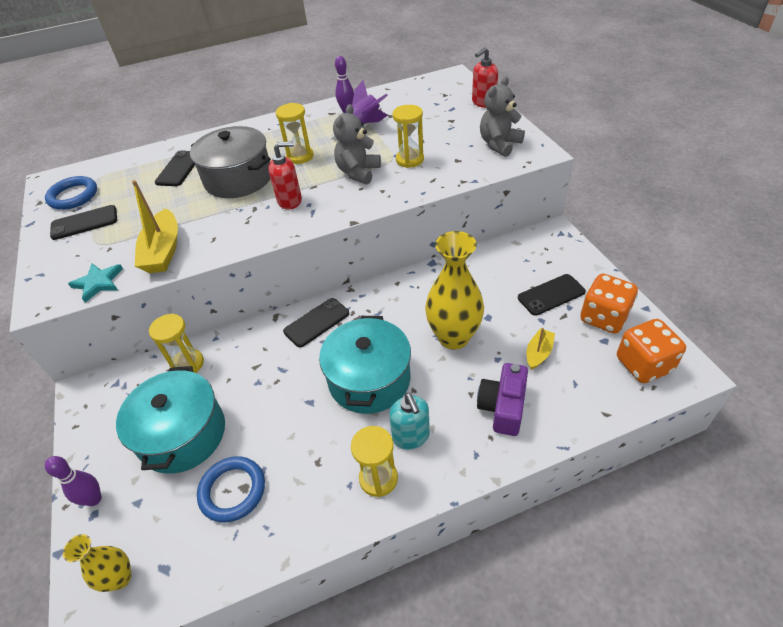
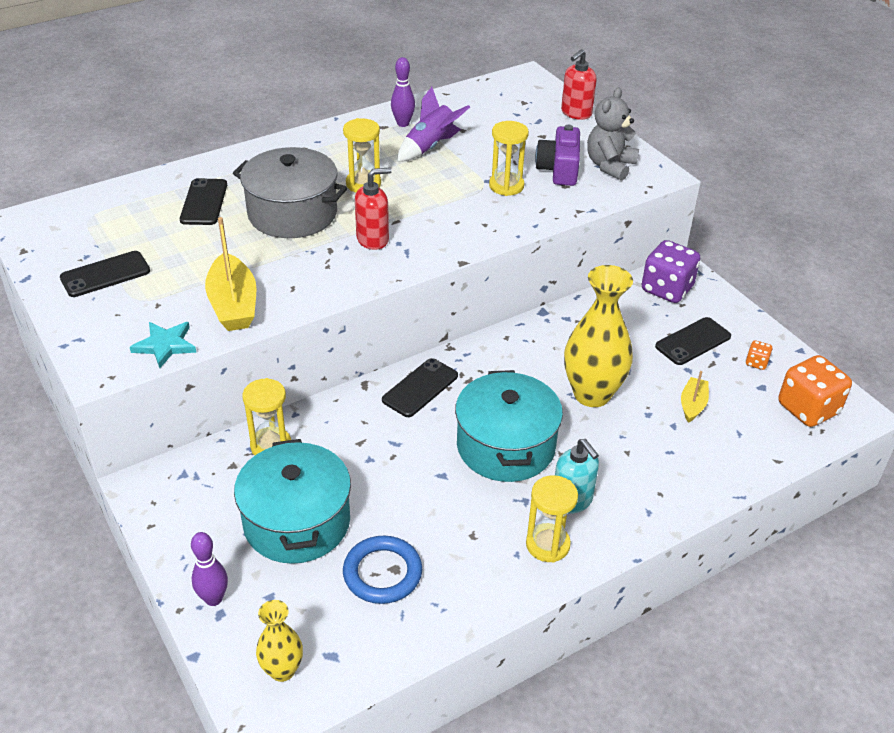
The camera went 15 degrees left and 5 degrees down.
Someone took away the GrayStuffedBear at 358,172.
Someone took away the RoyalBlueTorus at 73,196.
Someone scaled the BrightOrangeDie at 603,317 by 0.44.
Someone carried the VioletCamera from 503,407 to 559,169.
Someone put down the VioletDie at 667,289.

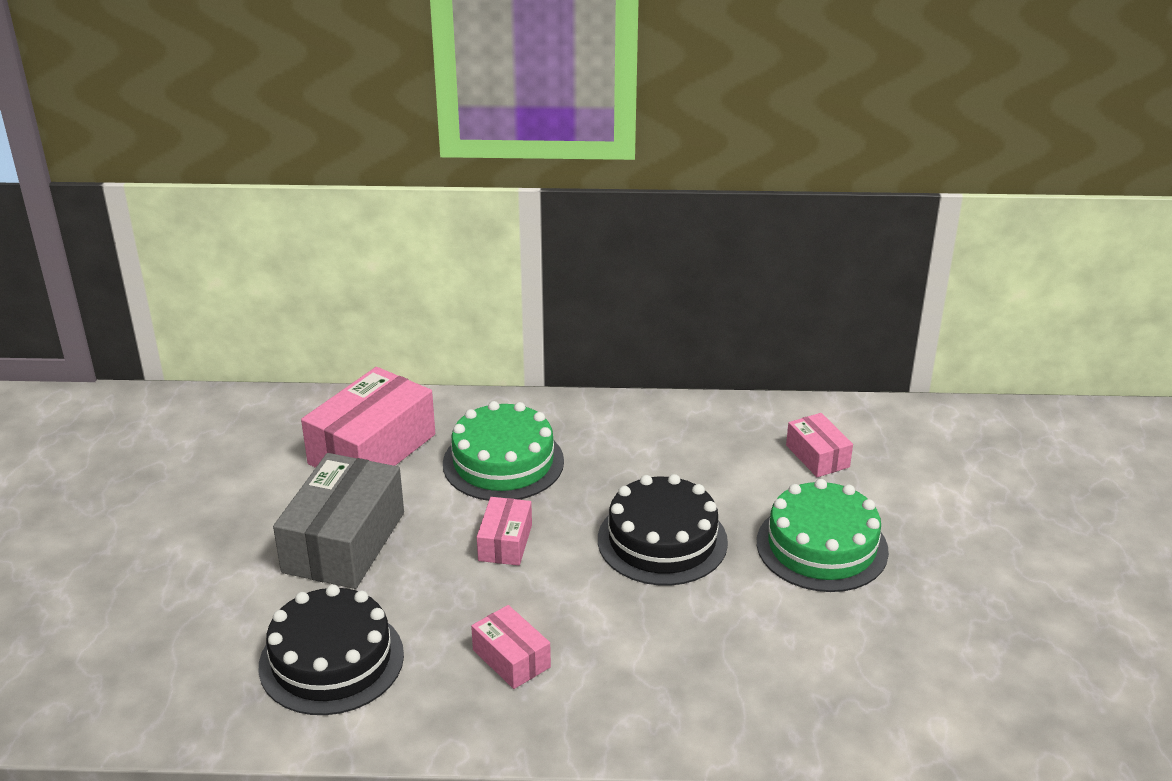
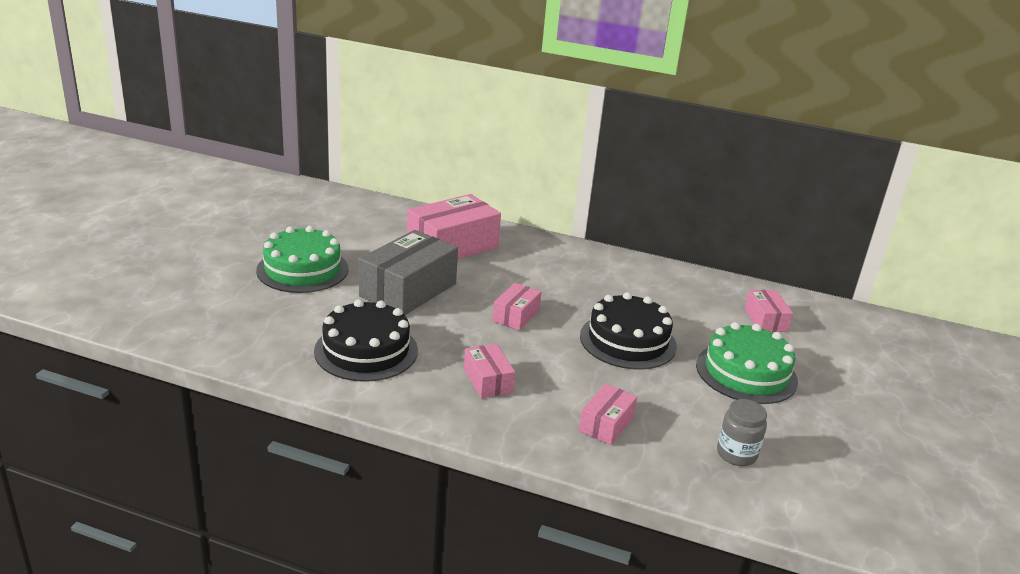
The camera went 15 degrees right and 5 degrees down.
Someone carried the GreenCake from 503,462 to 302,269.
Someone put down the RosePinkBox at 606,424.
Someone put down the GrayPreserveJar at 736,454.

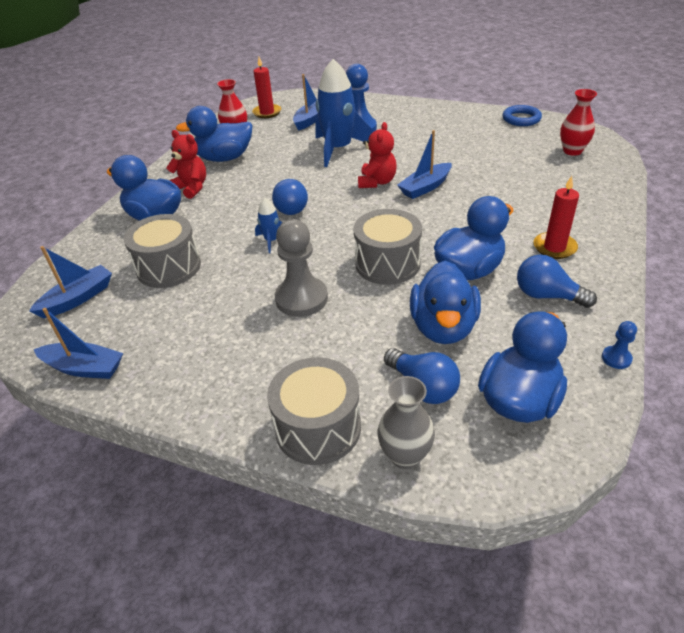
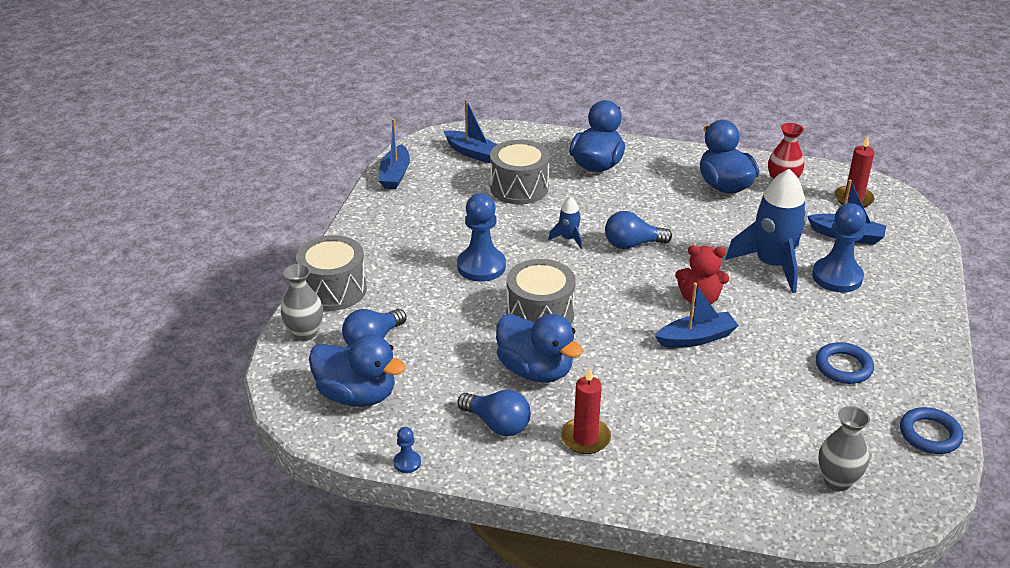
The camera went 80 degrees right and 5 degrees down.
Someone repainted the ScarletVase at 572,151, which became the GrayVase at 837,481.
Someone took away the ScarletStuffedBear at 191,188.
Someone rotated the RoyalBlueToyBoat at 425,187 by 120 degrees clockwise.
Someone repainted the GrayChessPawn at 301,298, which became the RoyalBlueChessPawn at 481,266.
Someone rotated the RoyalBlueBulb at 547,296 by 105 degrees clockwise.
Someone took away the RoyalBlueRubberDuck at 443,327.
Someone put down the RoyalBlueTorus at 843,367.

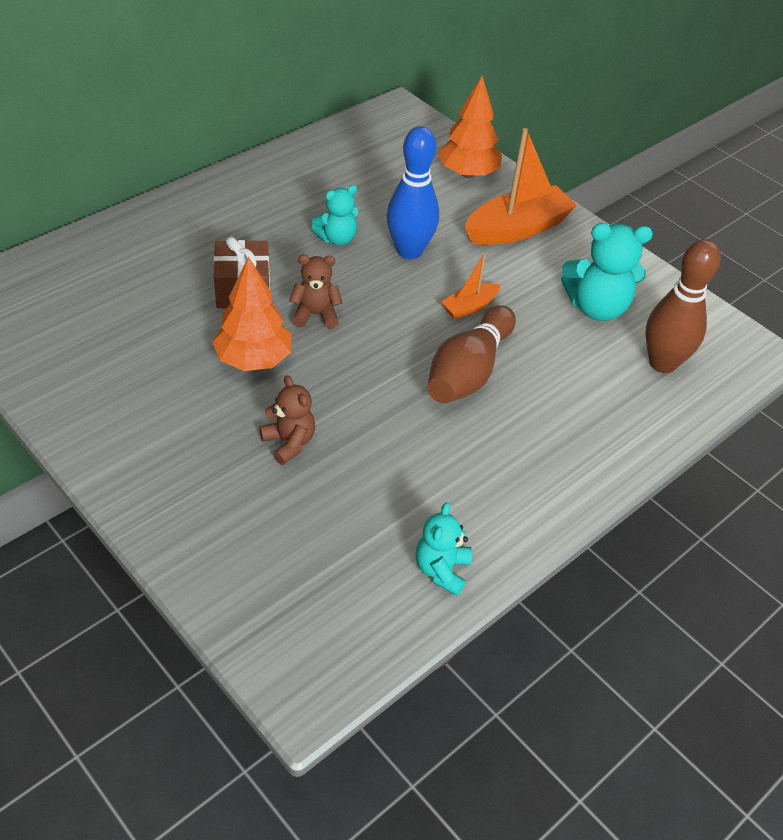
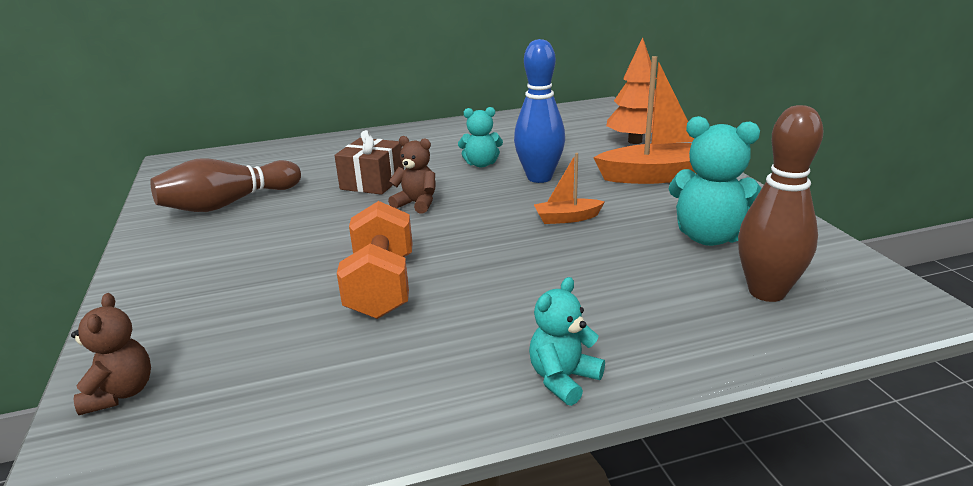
The camera went 30 degrees right and 20 degrees down.
Someone took away the BrightOrangeFirTree at 253,359.
Someone carried the RussetTenpin from 468,372 to 229,204.
Someone carried the RussetStuffedBear from 289,443 to 120,393.
Someone carried the TurquoiseStuffedBear from 441,570 to 563,379.
Someone put down the BrightOrangeDumbbell at 381,287.

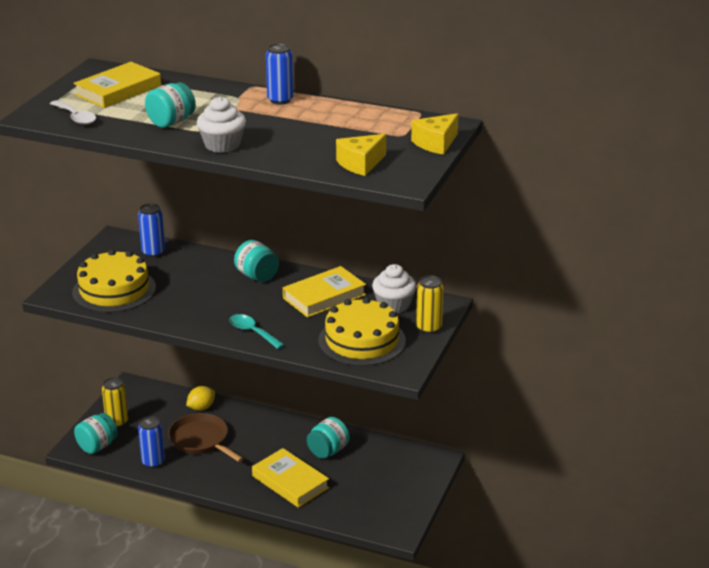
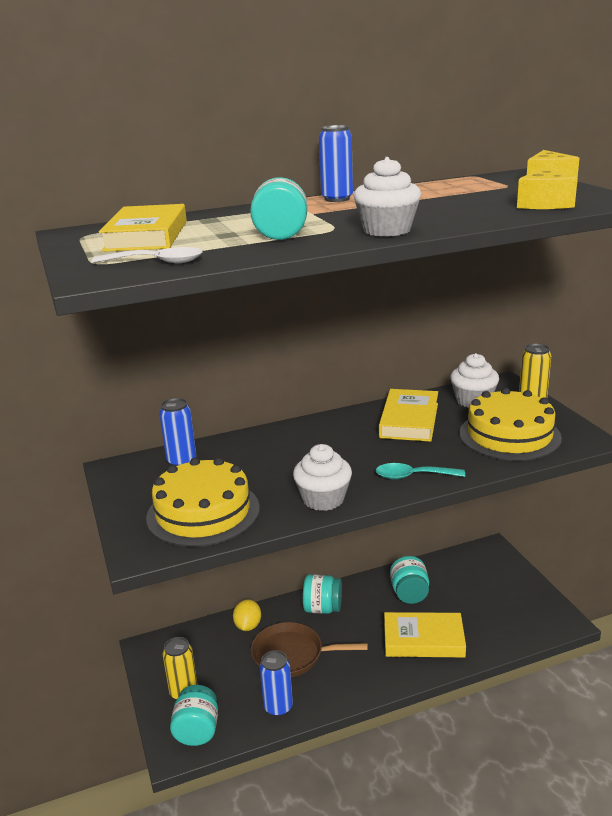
The camera went 40 degrees left and 5 degrees down.
Someone carried the TurquoisePreserveJar from 257,276 to 322,608.
Someone put down the PureWhiteFairyCake at 323,499.

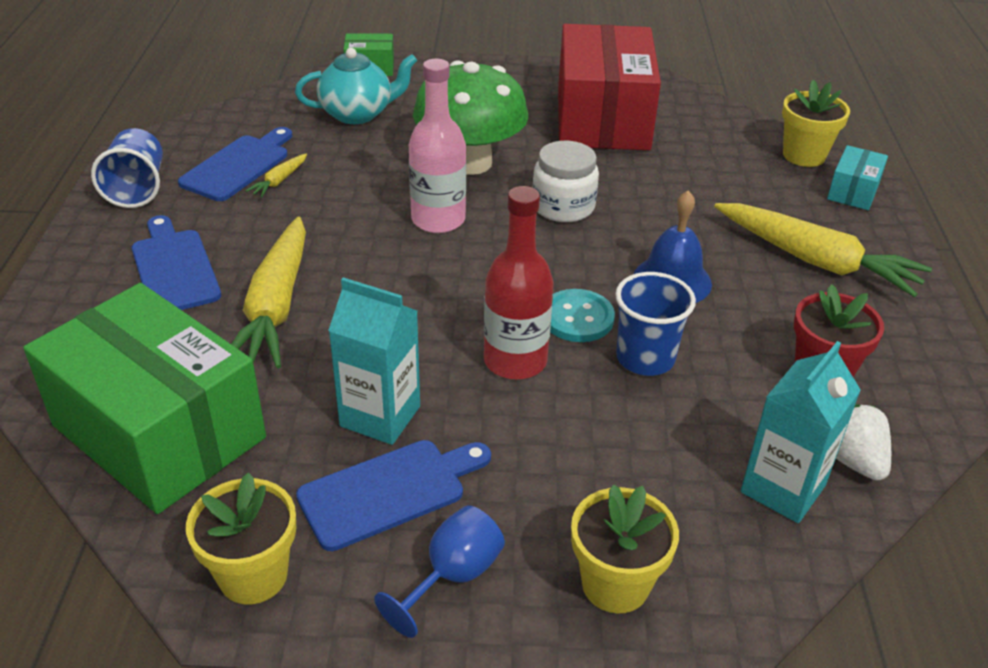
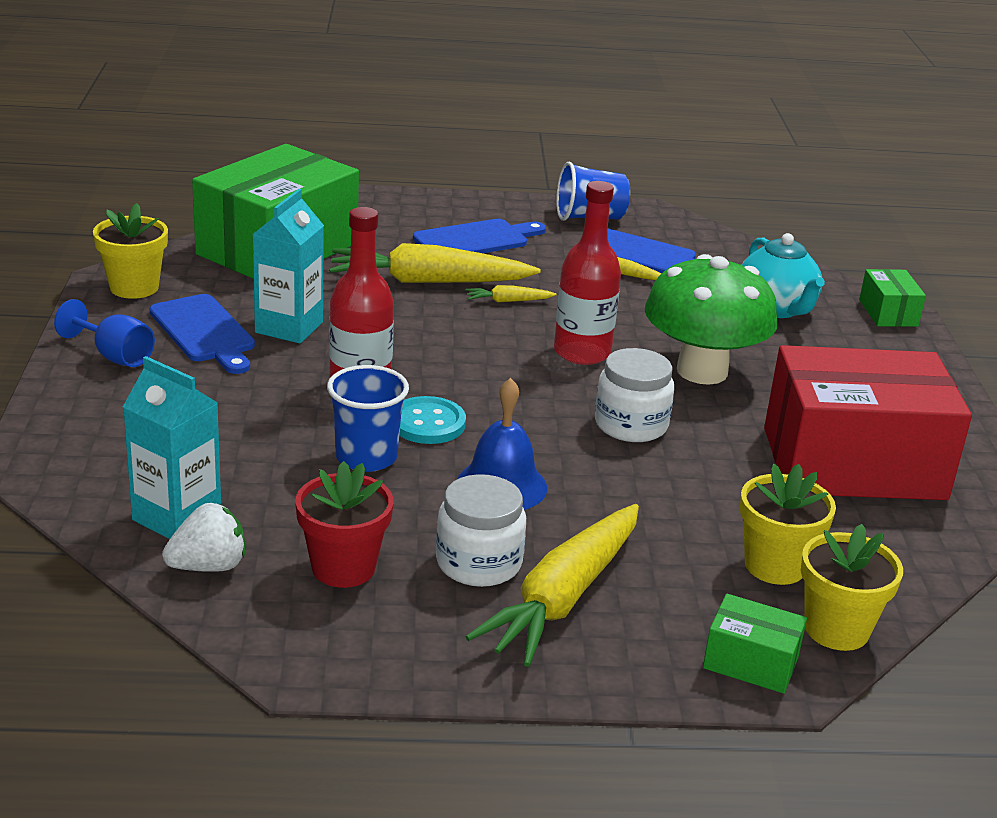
The camera went 85 degrees right and 10 degrees down.
Someone repainted the RosePinkDrinkBottle at 438,220, which became the ScarletDrinkBottle at 582,352.
Someone repainted the TurquoiseBox at 853,191, which became the GreenBox at 750,662.
Someone carried the BrightYellowPottedPlant from 615,584 to 775,565.
Someone put down the BrightYellowToyCarrot at 508,301.
Someone put down the PureWhitePreserveJar at 478,563.

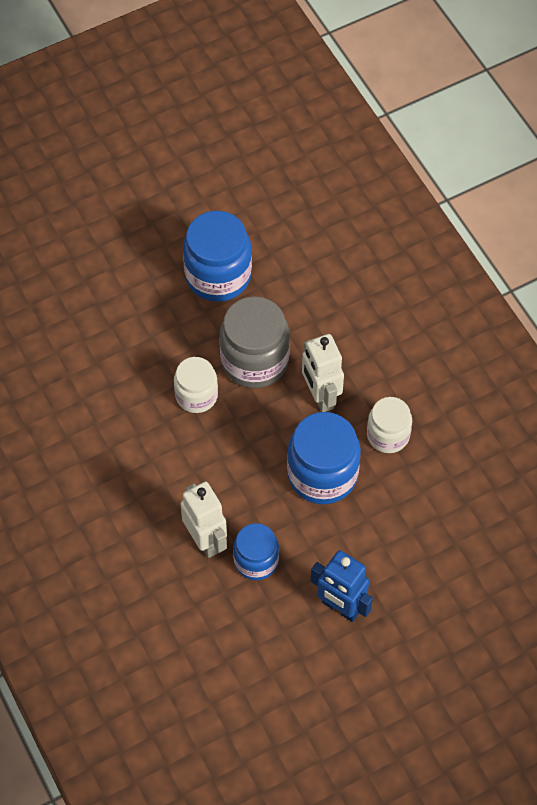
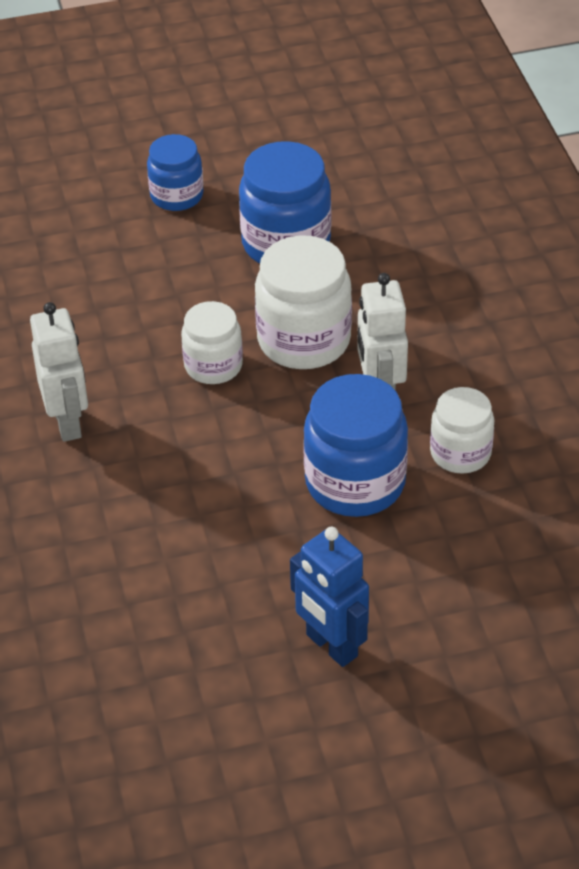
The camera went 15 degrees right and 15 degrees down.
Someone repainted the GrayPreserveJar at 254,360, which became the PureWhitePreserveJar at 304,340.
Someone carried the PureWhiteRobotFigure from 206,540 to 68,422.
Someone carried the RoyalBluePreserveJar from 256,560 to 176,195.

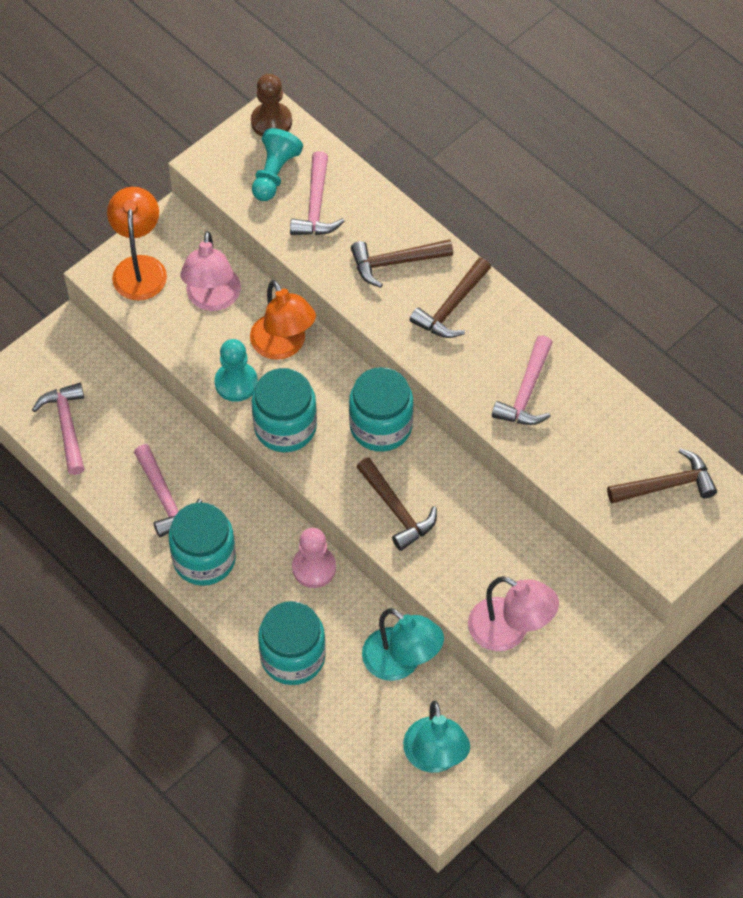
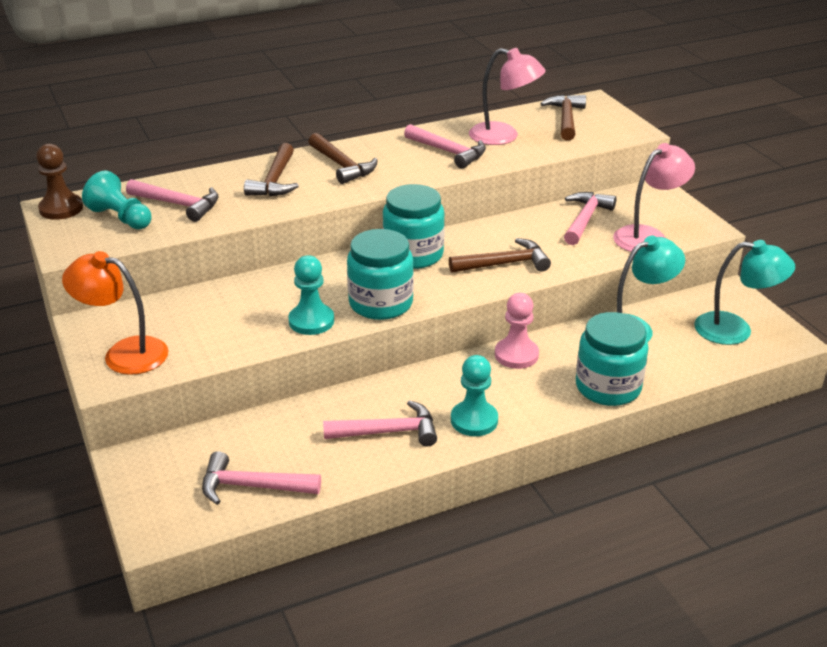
The camera went 70 degrees left and 25 degrees down.
Someone carried the RosePinkLamp from 212,299 to 504,136.
Someone took away the BrightOrangeLamp at 283,346.
Someone swapped the TurquoisePreserveJar at 204,559 for the TurquoiseChessPawn at 474,420.
Someone put down the RosePinkCarpenter'sHammer at 585,219.

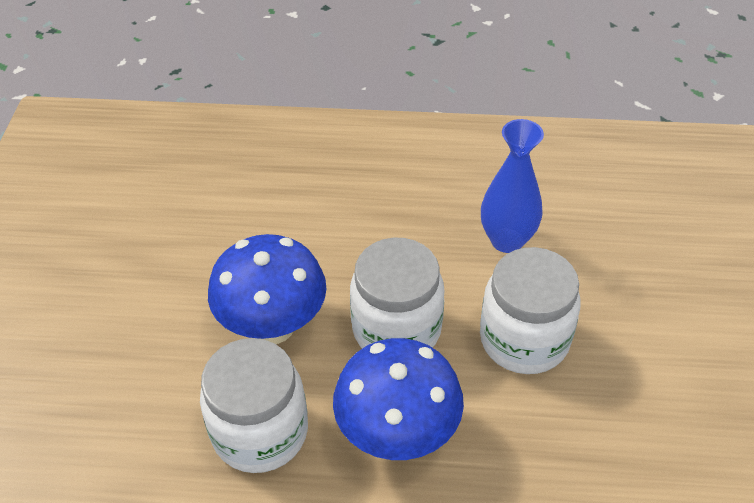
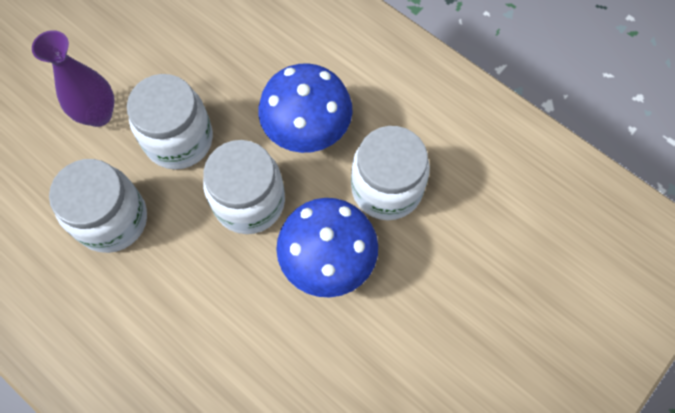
The camera went 145 degrees left and 20 degrees up.
Someone swapped the RoyalBlueVase at 507,240 for the PureWhitePreserveJar at 112,219.
Someone put down the VioletVase at 98,114.

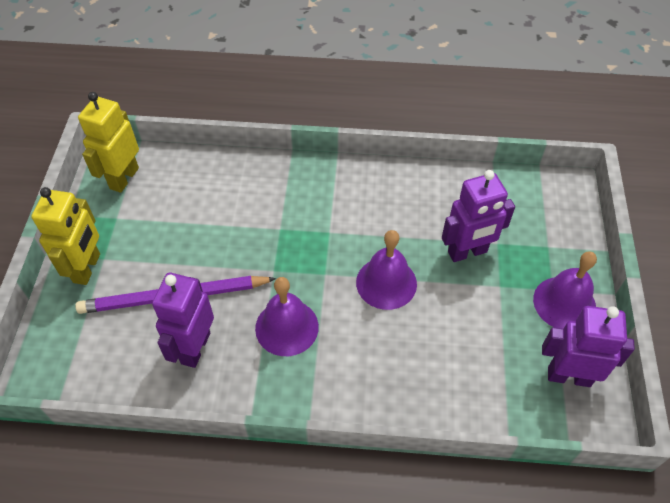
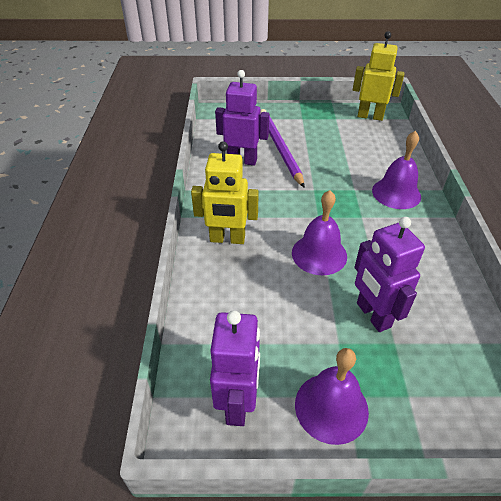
The camera went 85 degrees right and 10 degrees down.
Someone carried the BrightYellowRobotFigure from 87,268 to 227,239.
Someone carried the VioletHandBell from 287,327 to 396,193.

